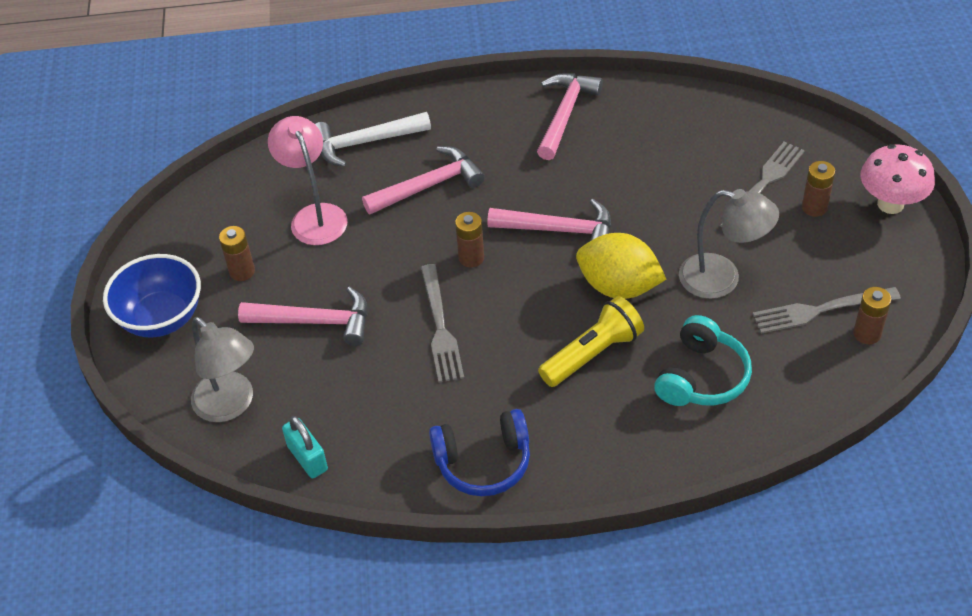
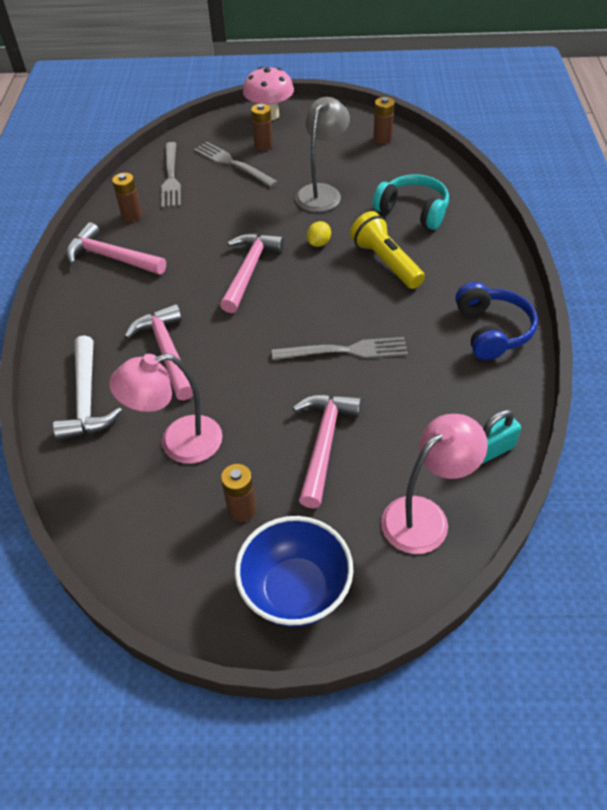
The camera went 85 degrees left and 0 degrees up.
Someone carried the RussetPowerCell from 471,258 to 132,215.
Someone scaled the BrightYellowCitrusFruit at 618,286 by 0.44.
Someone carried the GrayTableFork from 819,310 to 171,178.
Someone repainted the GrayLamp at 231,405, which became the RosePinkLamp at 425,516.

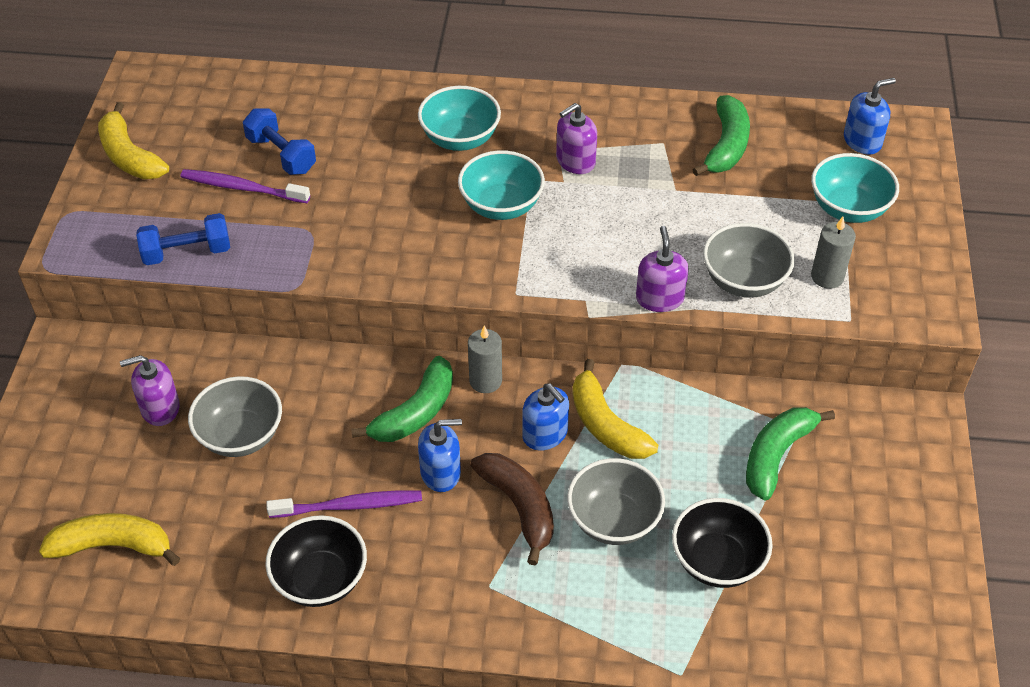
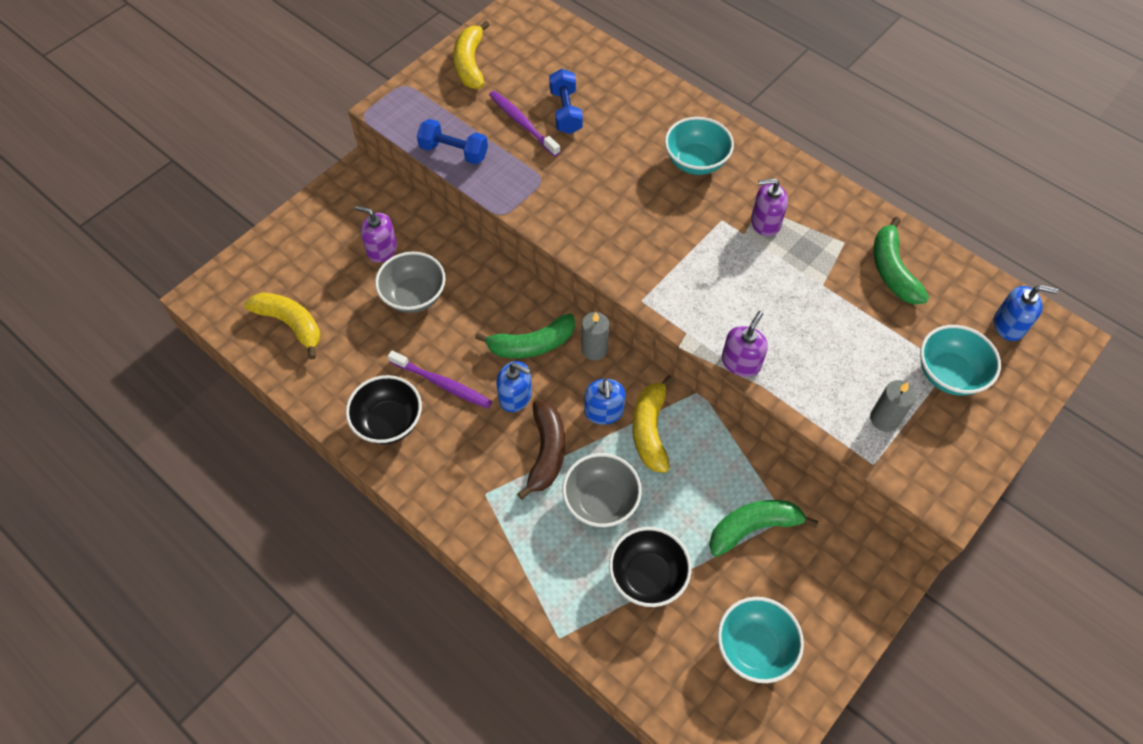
The camera went 35 degrees right and 10 degrees up.
Someone rotated the GreenBananaFruit at 726,146 by 120 degrees clockwise.
Someone carried the TurquoiseServingBowl from 501,206 to 754,647.
Someone took away the GrayServingBowl at 743,281.

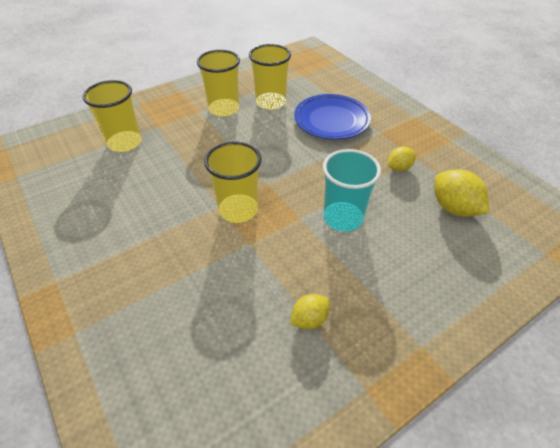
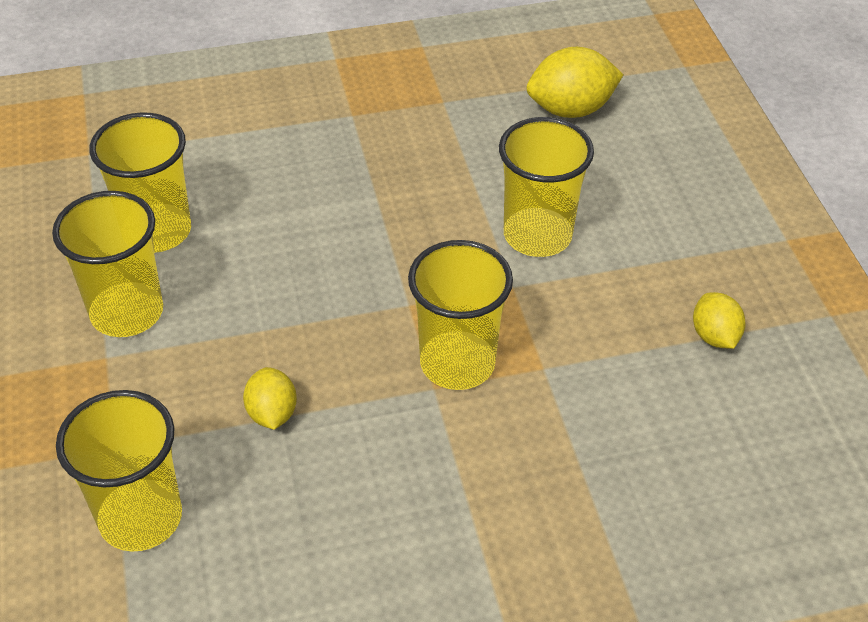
The camera went 70 degrees left and 0 degrees up.
Someone took away the RoyalBlueFlatDish at 331,120.
Someone carried the BrightYellowCitrusFruit from 398,168 to 272,413.
Someone repainted the TurquoiseTumbler at 343,218, which became the BrightYellowTumbler at 537,235.

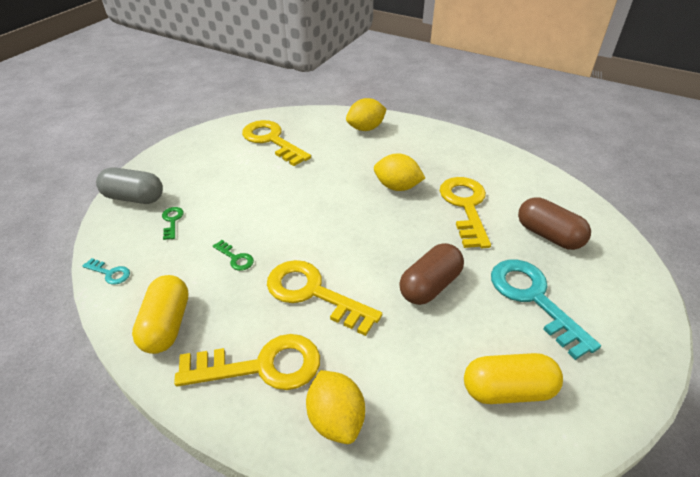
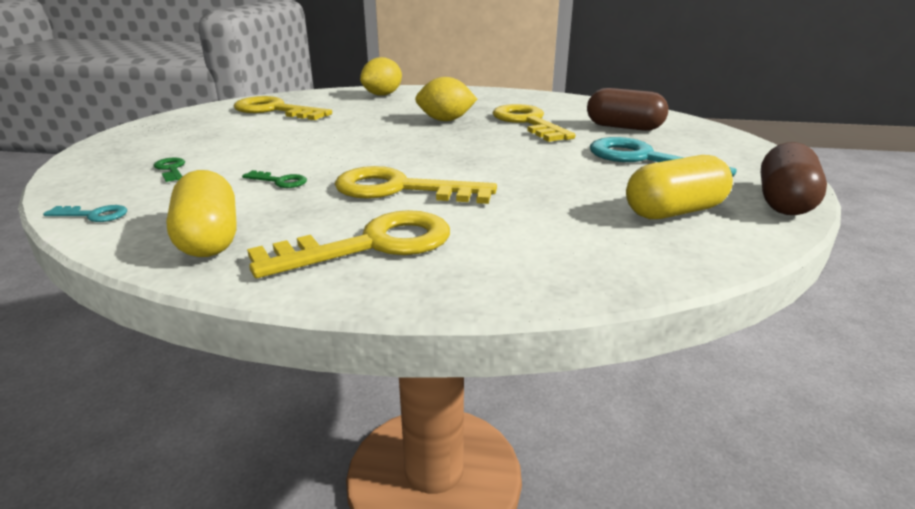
The camera went 20 degrees left and 15 degrees down.
Someone took away the GrayCapsule at 134,198.
Someone carried the RussetCapsule from 430,285 to 784,202.
Someone took away the BrightYellowCitrusFruit at 336,419.

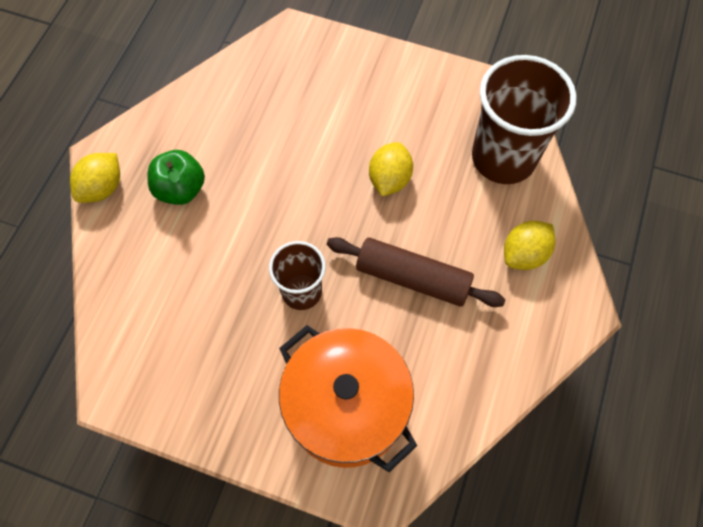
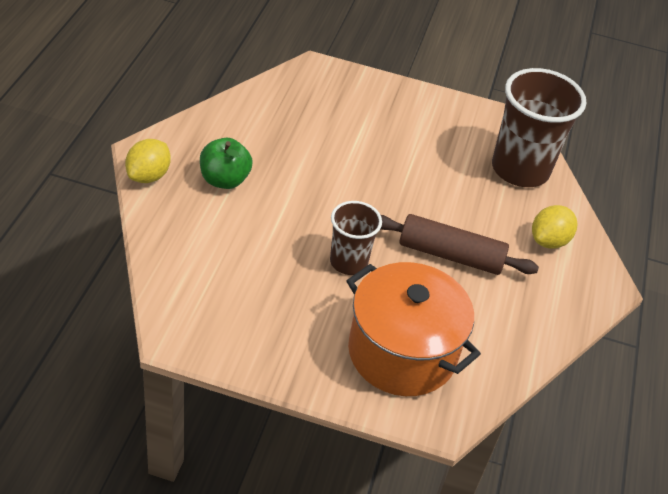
The camera went 10 degrees left and 20 degrees down.
Someone took away the BrightYellowCitrusFruit at 389,179.

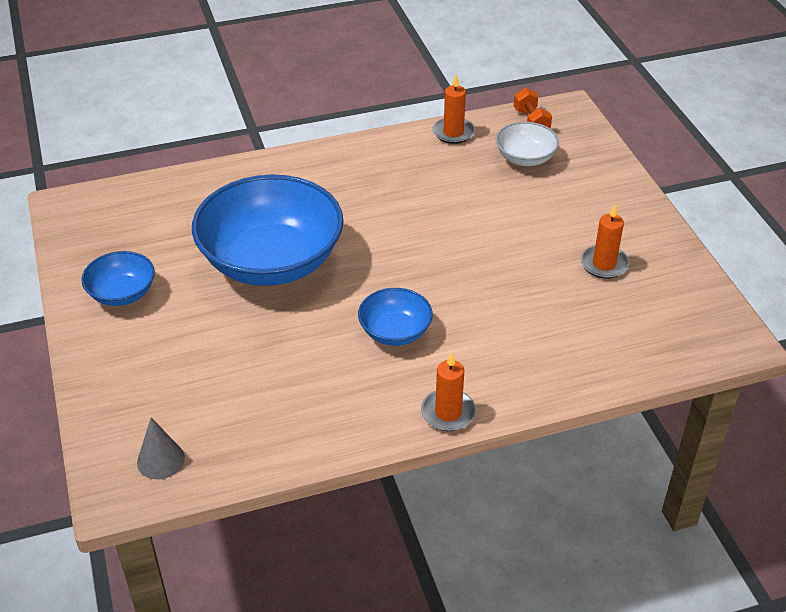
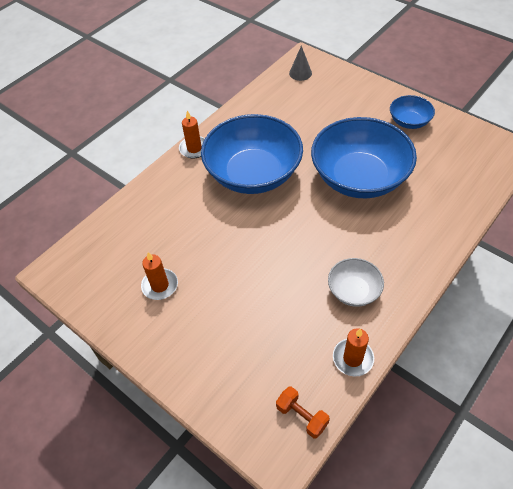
The camera went 150 degrees right and 10 degrees up.
Someone carried the PureWhiteServingBowl from 525,158 to 353,291.
Someone scaled the RoyalBlueServingBowl at 395,332 by 2.12.

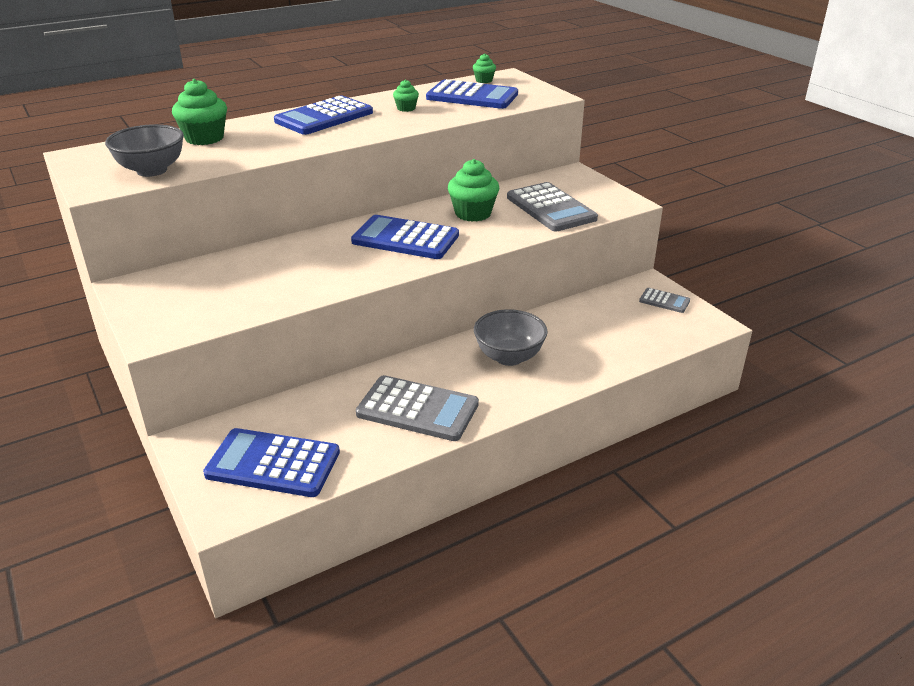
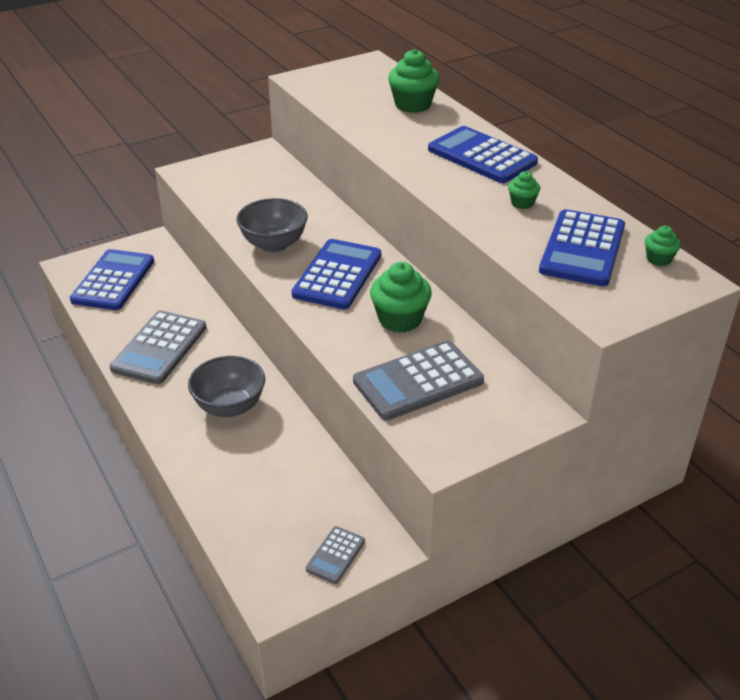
The camera went 90 degrees right and 5 degrees up.
Someone carried the GrayServingBowl from 152,170 to 274,244.

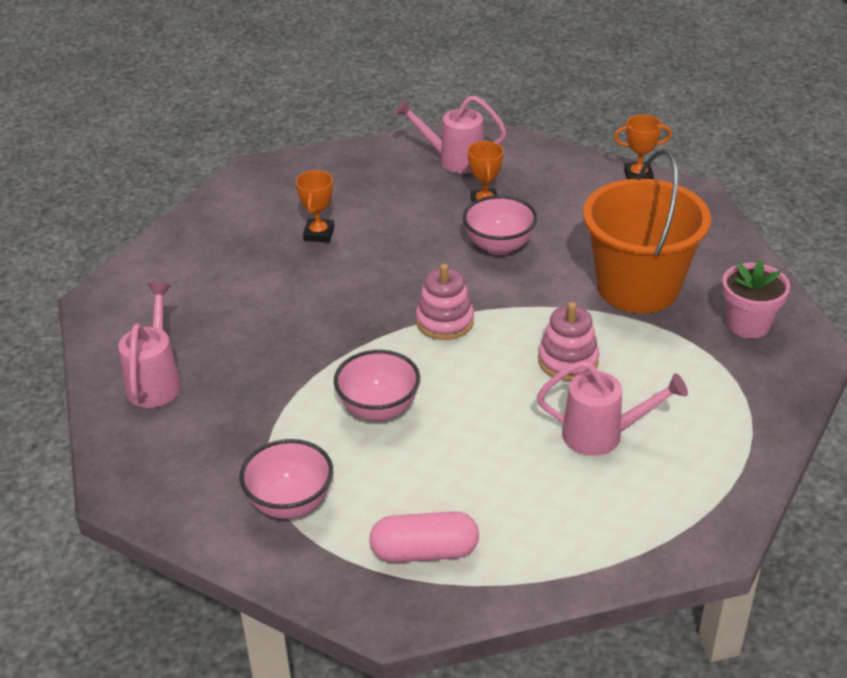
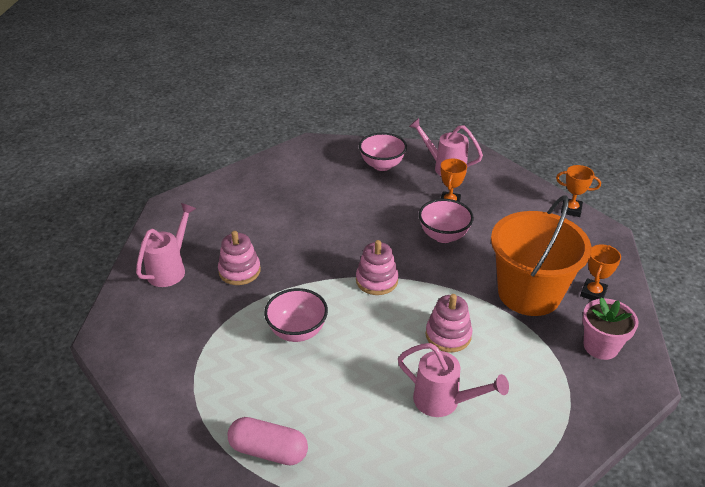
The camera went 20 degrees right and 0 degrees up.
Someone carried the BrightOrangeTrophy from 319,234 to 593,293.
Someone carried the RosePinkServingBowl from 290,503 to 382,165.
Someone put down the RosePinkStackingToy at 239,271.

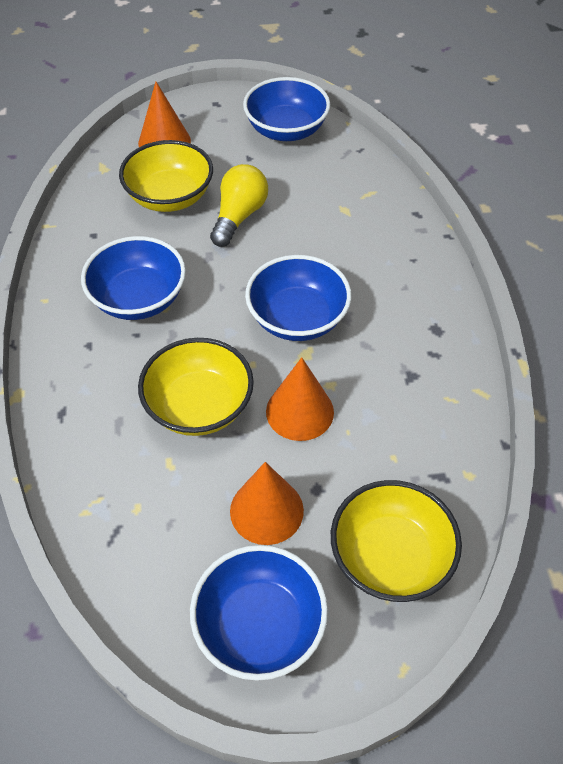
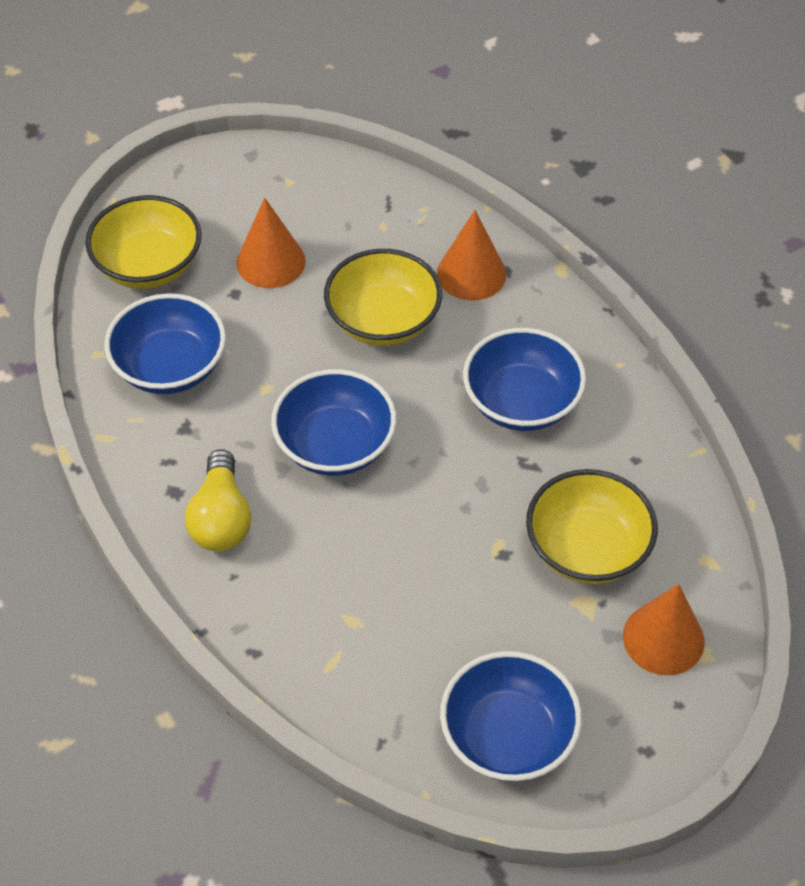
The camera went 155 degrees right and 0 degrees up.
Someone carried the BrightYellowBulb from 239,216 to 221,518.
Someone carried the BrightOrangeSolidCone from 299,411 to 471,273.
Someone carried the RoyalBlueServingBowl from 259,626 to 170,367.

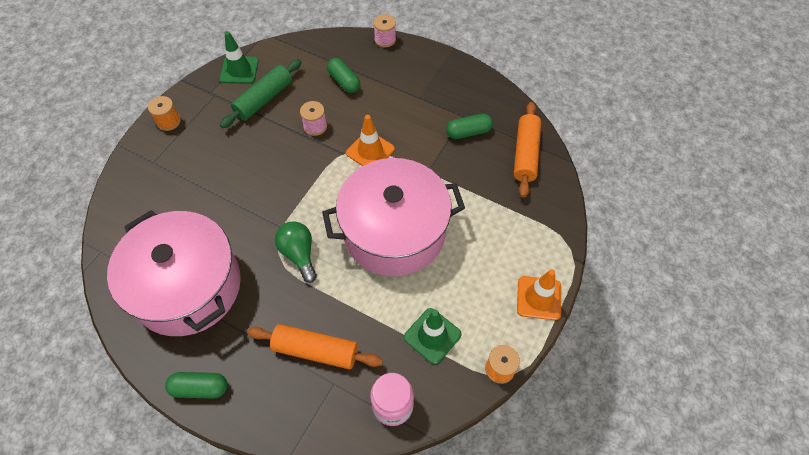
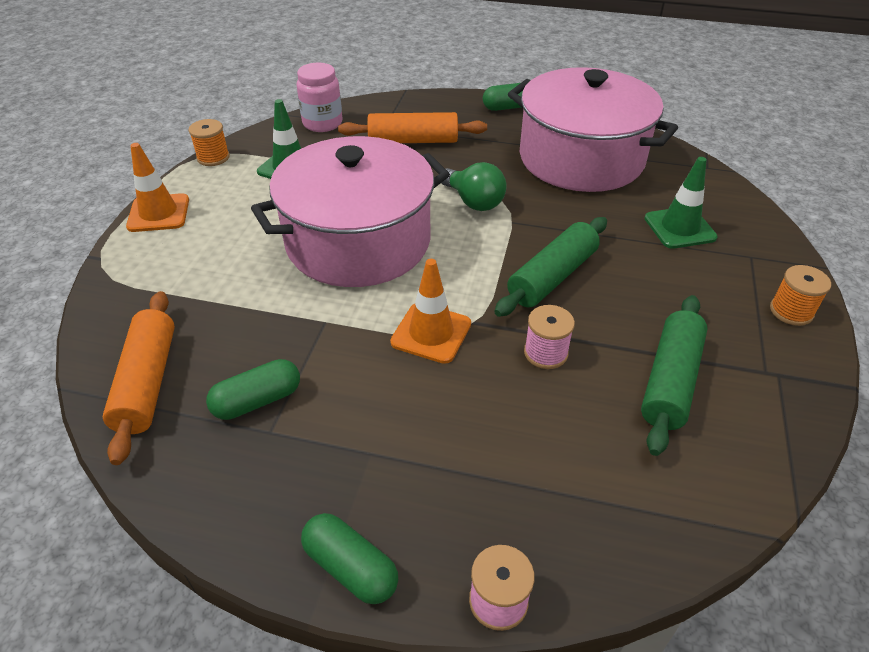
The camera went 165 degrees right and 15 degrees down.
Someone carried the GreenRoadCone from 239,70 to 679,228.
Someone carried the GreenCapsule from 344,81 to 351,567.
Someone put down the GreenRollingPin at 552,277.

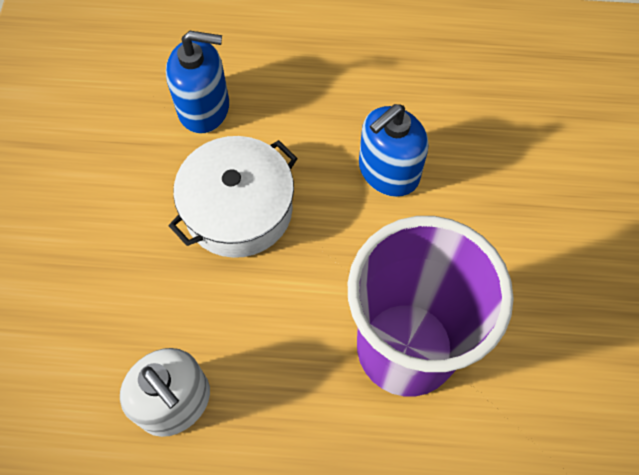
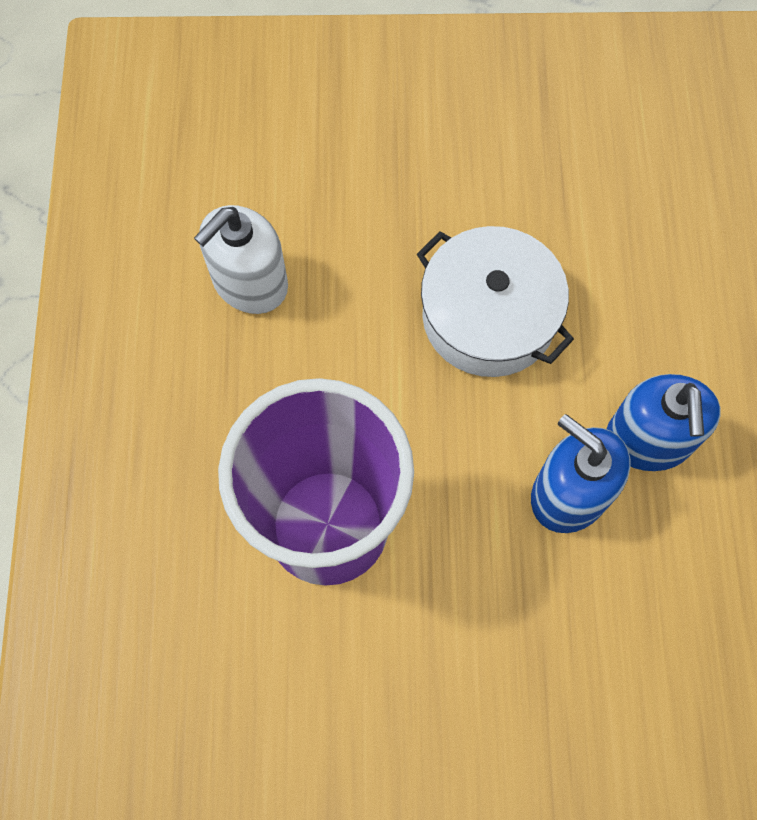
The camera went 85 degrees right and 5 degrees up.
Someone carried the RoyalBlueSoapDispenser from 204,108 to 648,439.

